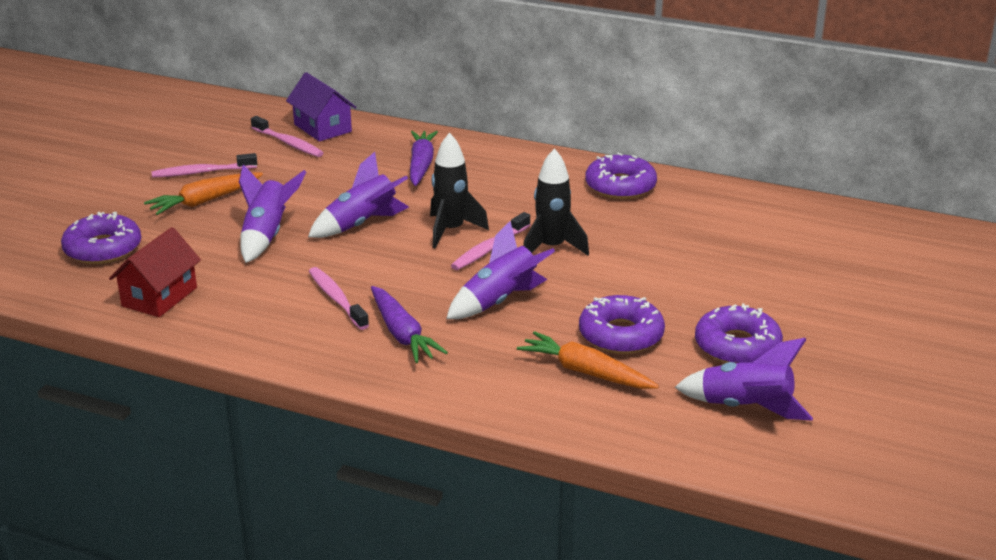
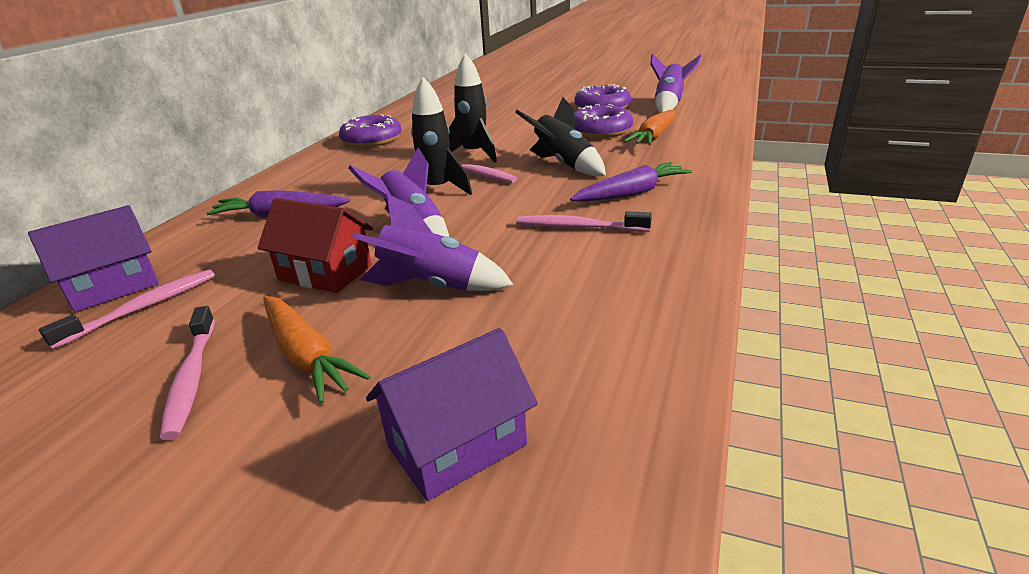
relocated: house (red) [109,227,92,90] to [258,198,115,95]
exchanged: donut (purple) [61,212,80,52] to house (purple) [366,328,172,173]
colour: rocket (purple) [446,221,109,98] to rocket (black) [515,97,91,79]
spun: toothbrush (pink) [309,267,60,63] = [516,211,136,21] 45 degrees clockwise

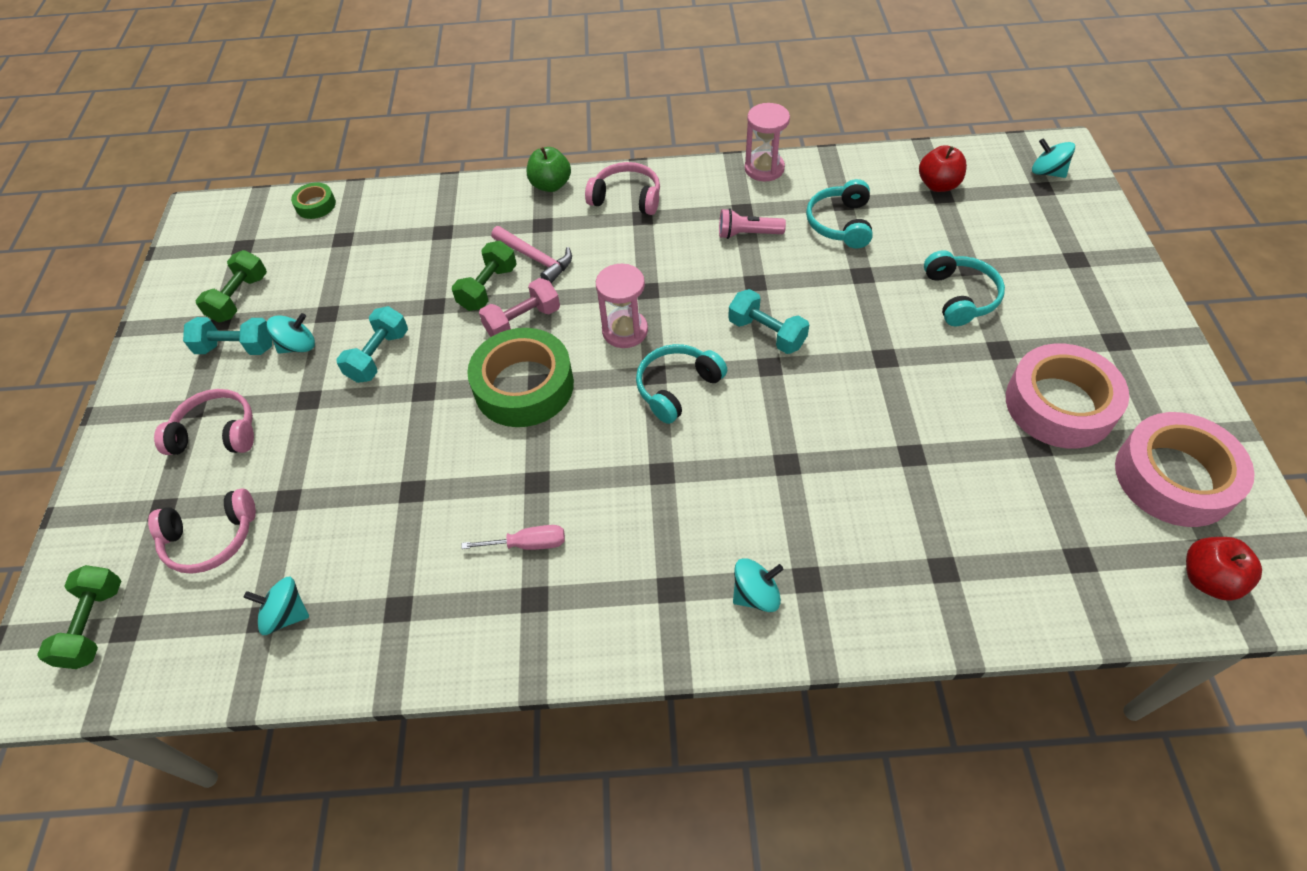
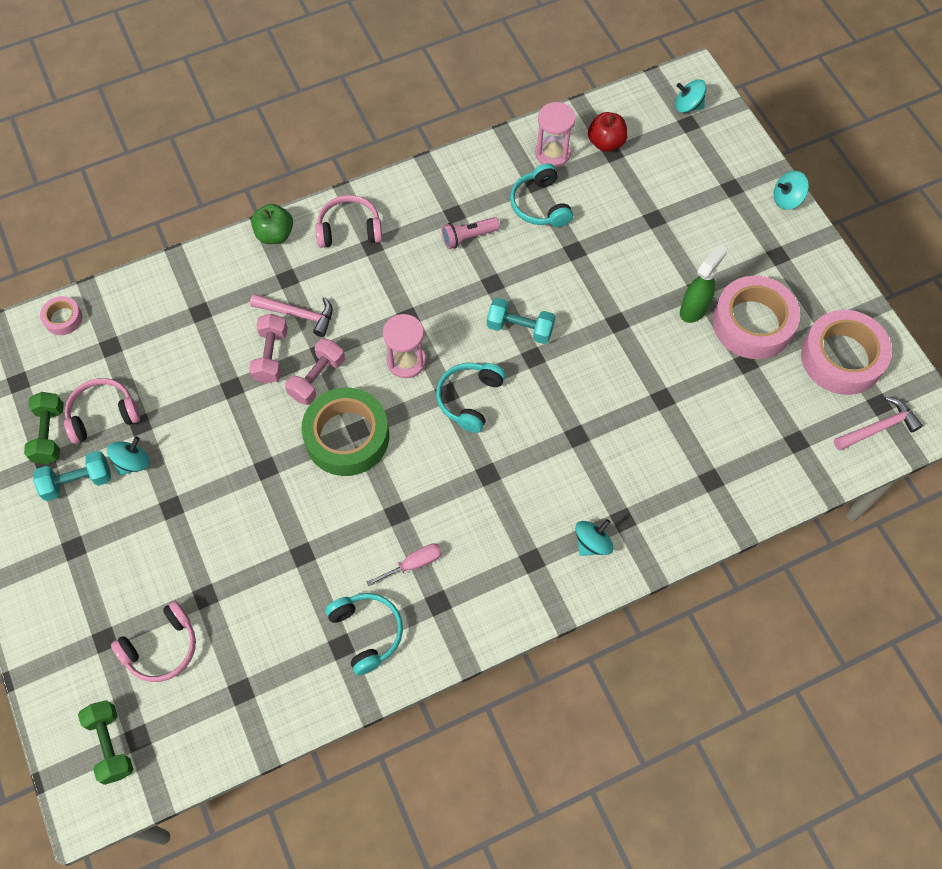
missing: dumbbell (turquoise) [336,306,72,77]
appeared: spray bottle (green) [680,244,47,79]
relocated: headphones (pink) [154,389,100,66] to [64,378,76,66]; headphones (turquoise) [924,250,81,76] to [325,593,78,82]; hourglass (pink) [744,103,46,79] to [535,102,41,65]; spinning top (turquoise) [243,576,66,59] to [774,171,35,39]
exchanged: apple (red) [1186,537,76,64] to hammer (pink) [834,397,89,54]
colour: tape (green) [291,183,45,36] to tape (pink) [40,296,42,39]; dumbbell (green) [452,241,65,70] to dumbbell (pink) [249,314,39,70]

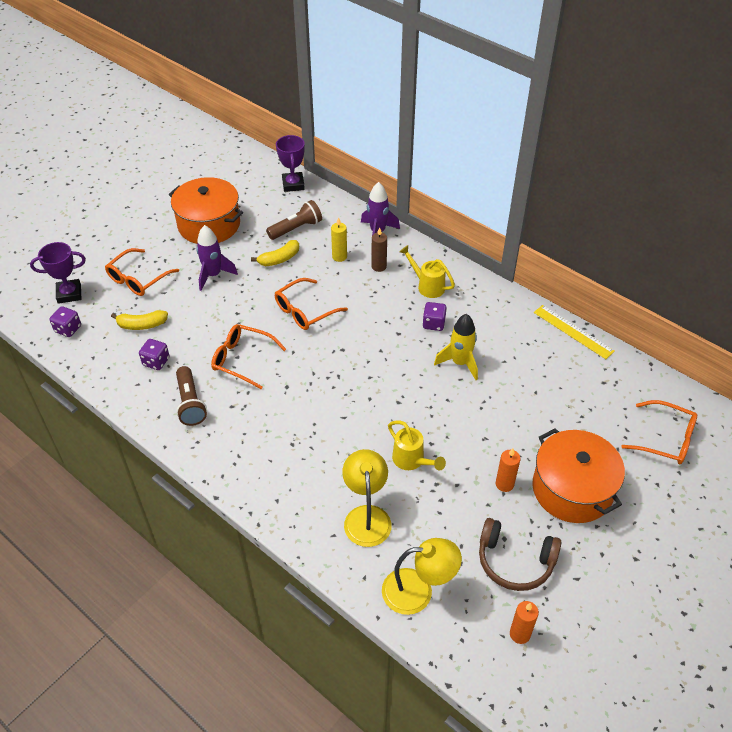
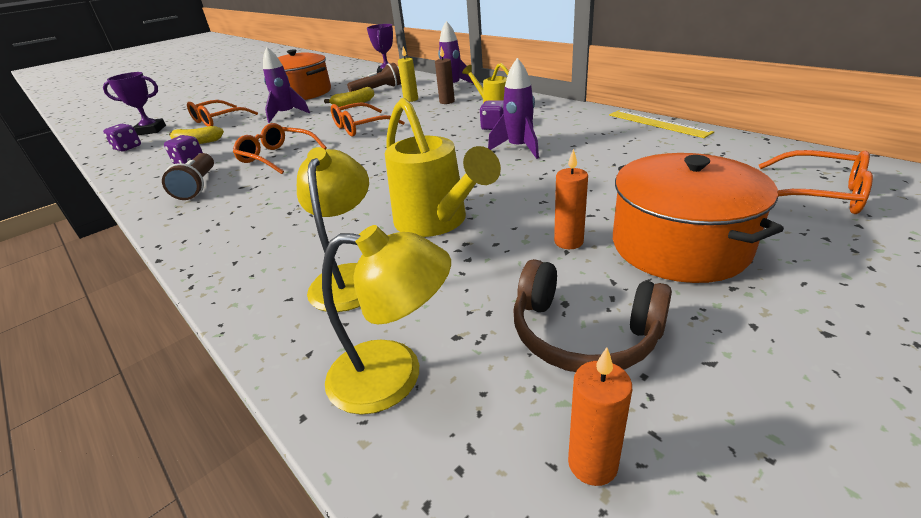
colour: rocket (yellow) [434,314,44,66] to rocket (purple) [488,58,51,101]
size: watering can (yellow) [388,421,58,50] = [385,98,116,139] x1.67

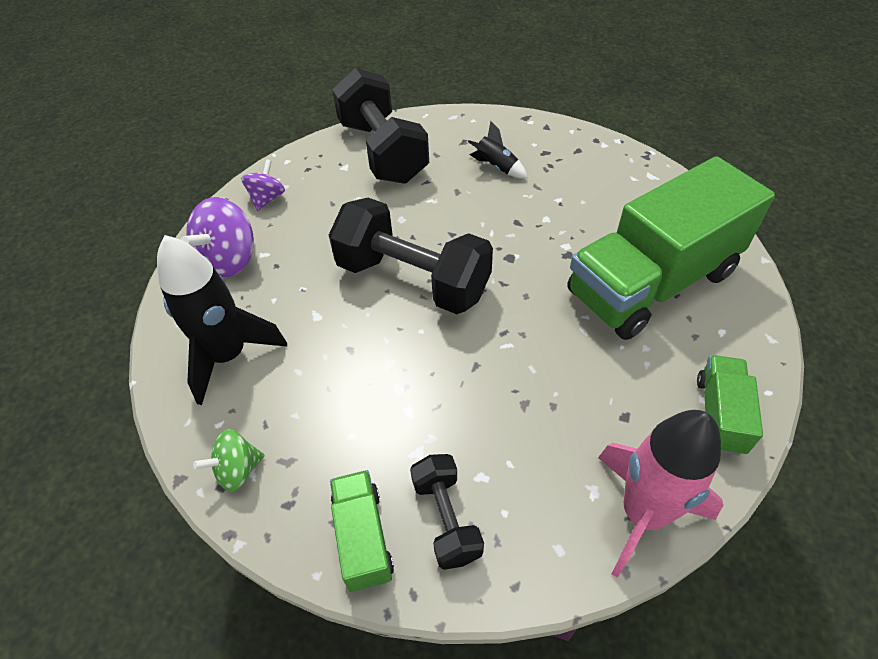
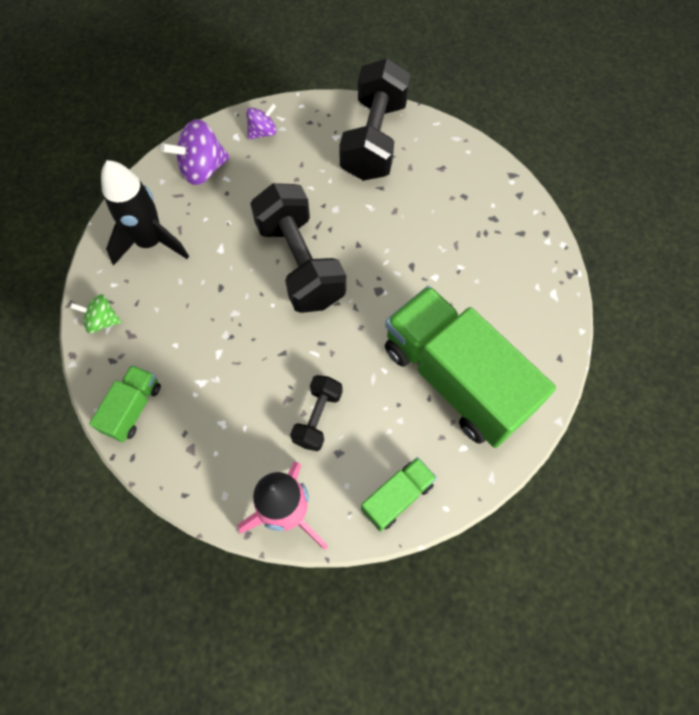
missing: rocket (black) [468,121,60,58]
relocated: dumbbell (black) [410,454,74,116] to [290,375,53,76]
spun: truck (green) [567,156,208,184] = [385,286,171,162] 45 degrees clockwise

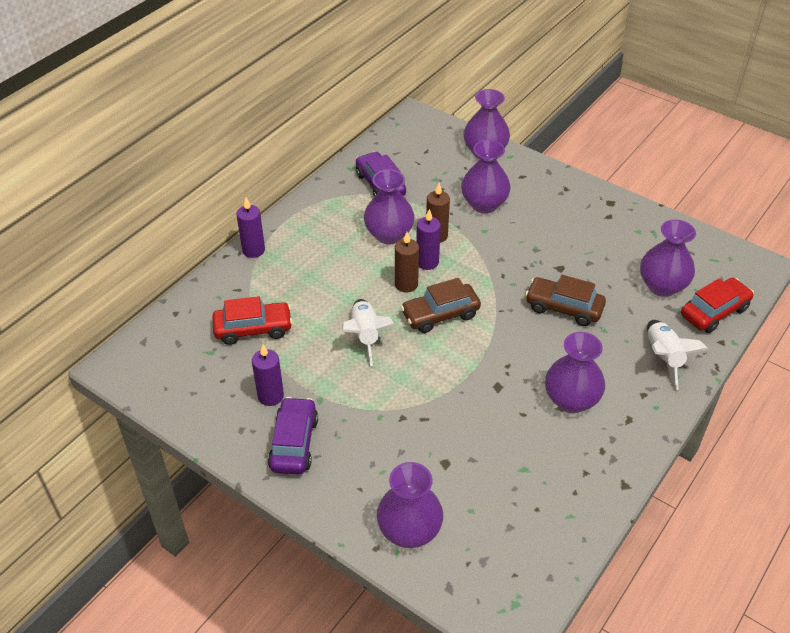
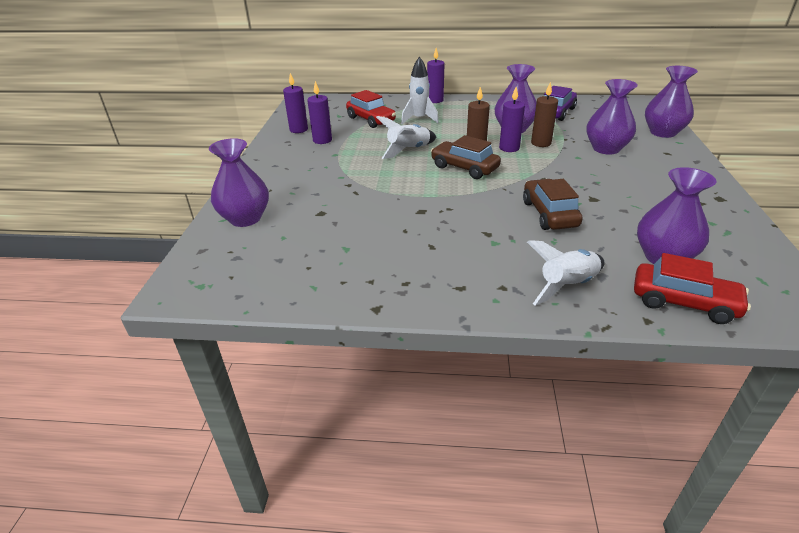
missing: car (purple) [268,397,50,77]; vase (purple) [545,332,60,81]
appeared: candle (purple) [283,73,25,60]; rocket (white) [401,57,38,67]

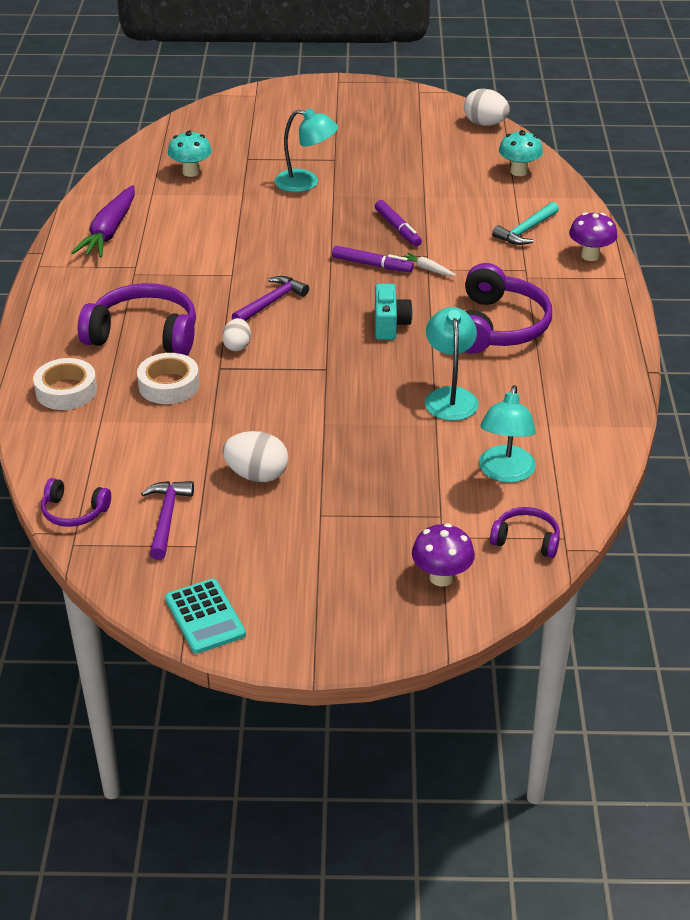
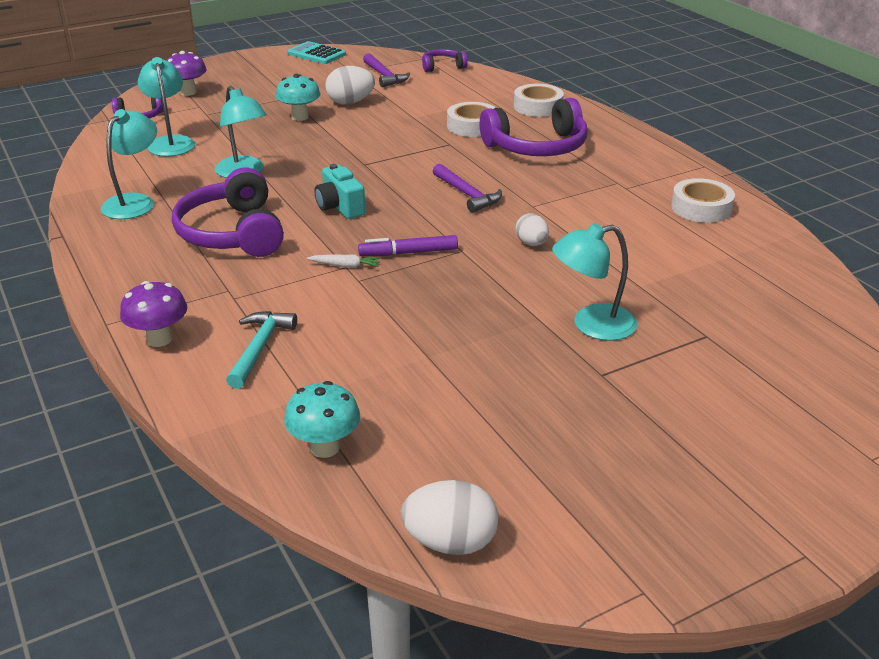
missing: marker (purple) [375,200,47,46]
appeared: lamp (turquoise) [101,109,56,110]
relocated: mushroom (turquoise) [168,131,44,46] to [276,74,45,47]; egg (white) [222,318,29,33] to [516,213,33,33]
exchanged: carrot (purple) [71,185,64,73] to tape (white) [671,178,64,45]
spun: hammer (purple) [232,276,77,45] = [433,164,69,49] 45 degrees counterclockwise

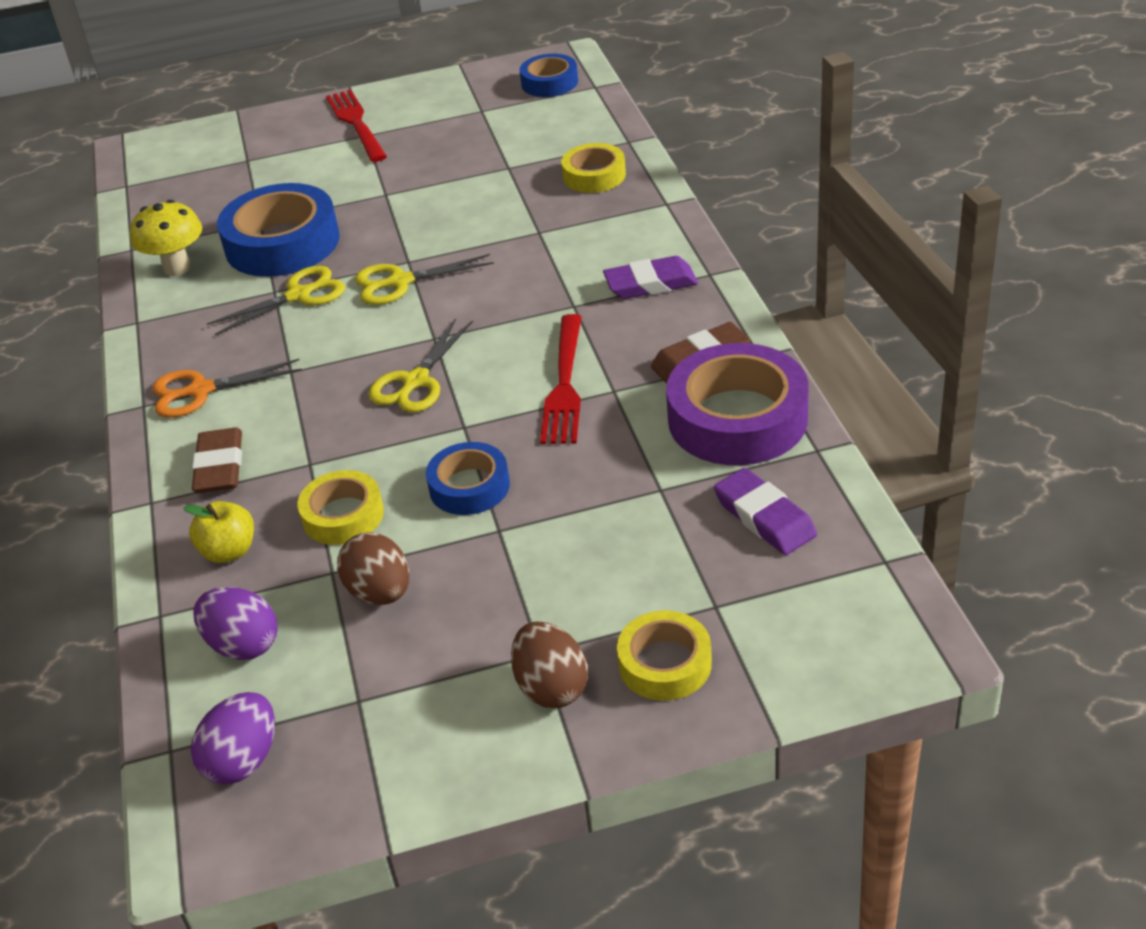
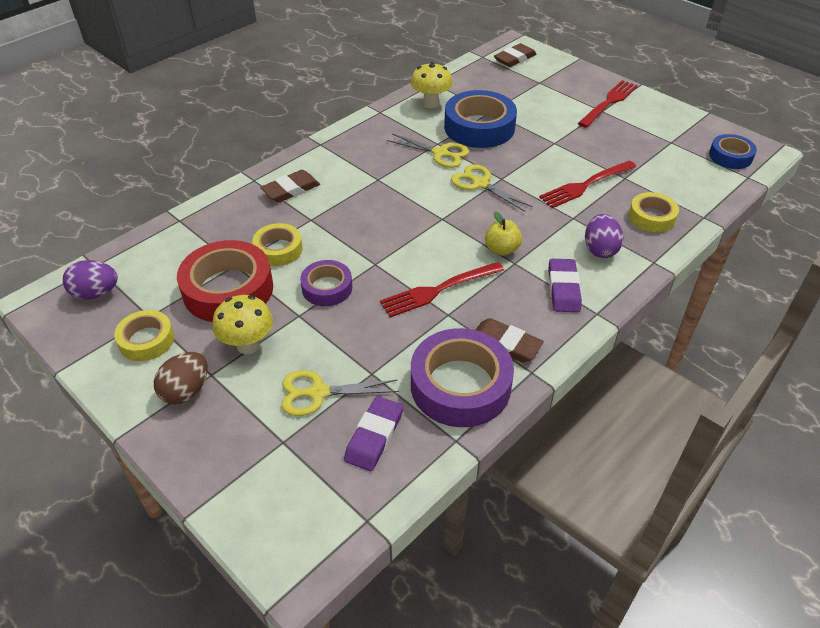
missing: scissors (orange) [152,359,150,59]
appeared: mushroom (yellow) [212,295,61,59]; eraser (brown) [494,43,43,24]; fork (red) [539,161,97,47]
relocated: tape (yellow) [617,610,95,91] to [114,310,60,51]; scissors (yellow) [369,318,104,94] to [281,370,118,46]; apple (yellow) [183,501,71,62] to [485,211,37,45]; egg (purple) [193,587,85,73] to [585,214,39,44]
exchanged: egg (brown) [337,532,72,73] to tape (red) [177,240,96,82]
colour: tape (blue) [426,442,84,73] to tape (purple) [300,260,52,46]
spun: eraser (purple) [603,256,95,43] = [548,259,34,53] 45 degrees clockwise

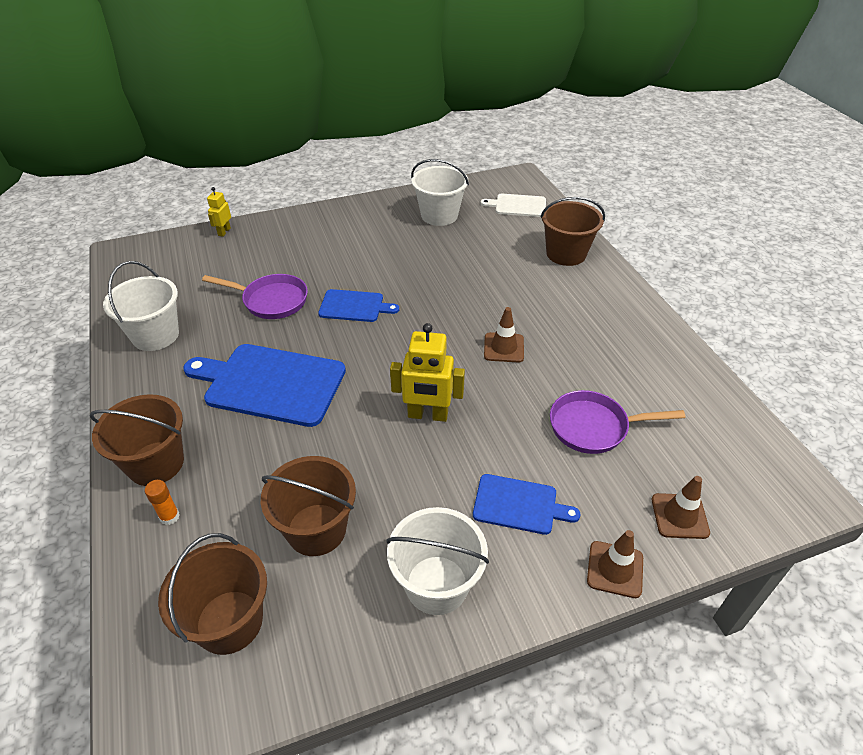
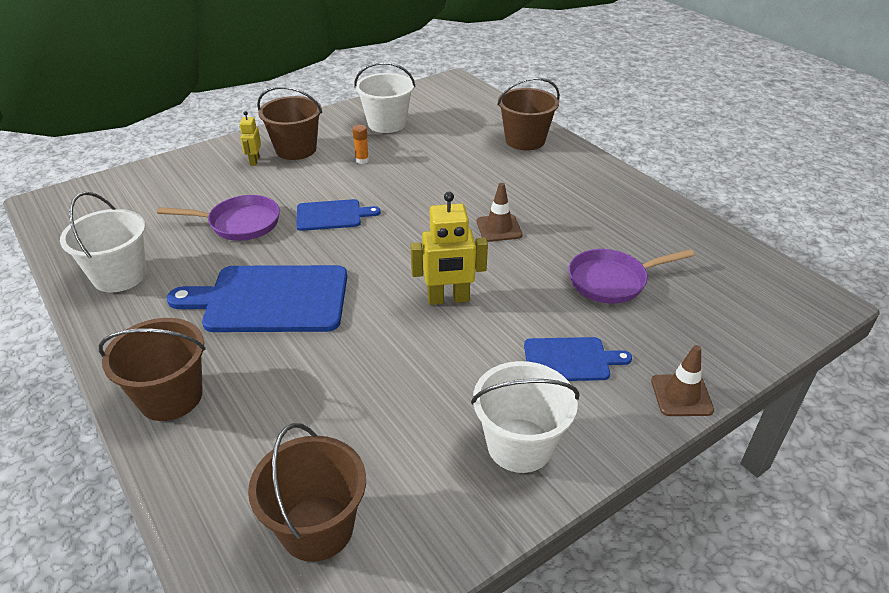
missing: cutting board (white) [480,194,66,23]; traffic cone (brown) [652,476,58,63]
relocated: robot (yellow) [207,187,24,50] to [239,111,22,55]; bucket (brown) [261,456,95,100] to [257,86,65,74]; glue stick (orange) [145,480,35,45] to [352,125,17,39]

